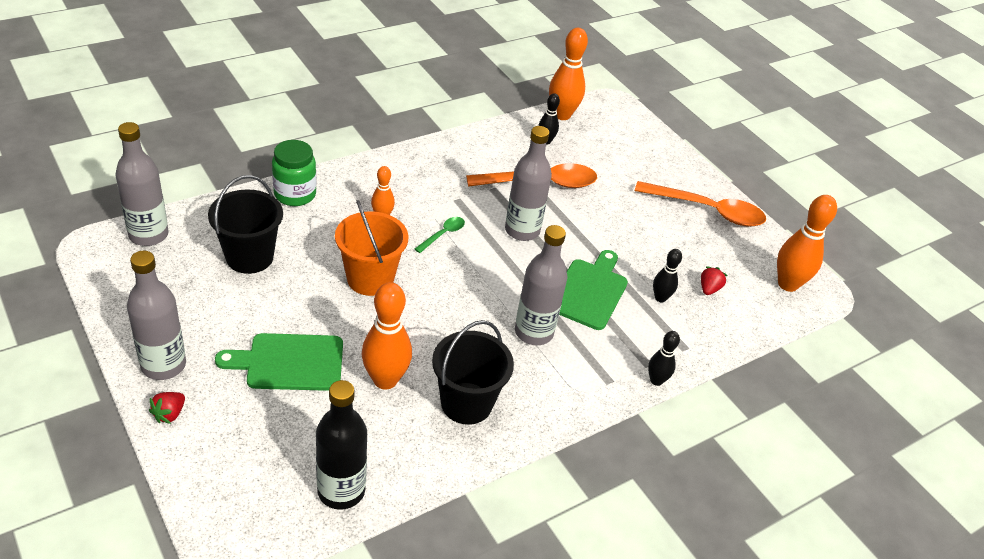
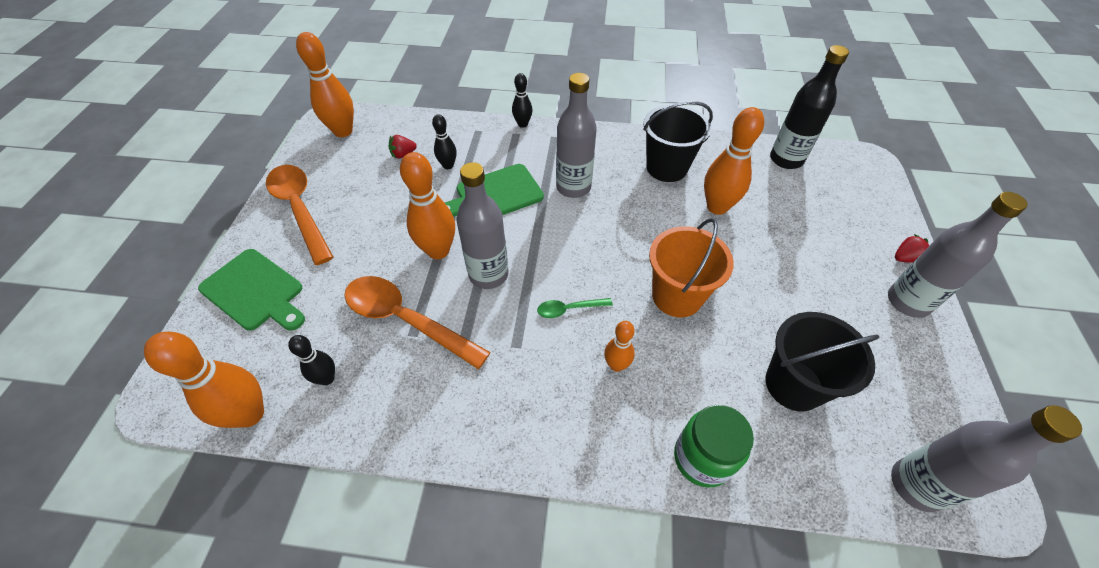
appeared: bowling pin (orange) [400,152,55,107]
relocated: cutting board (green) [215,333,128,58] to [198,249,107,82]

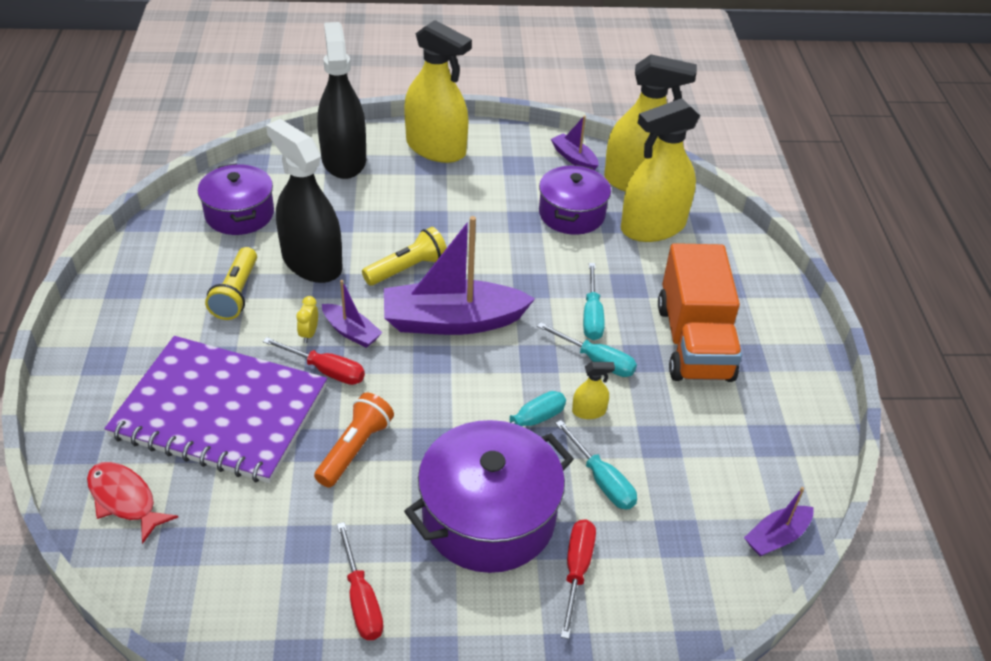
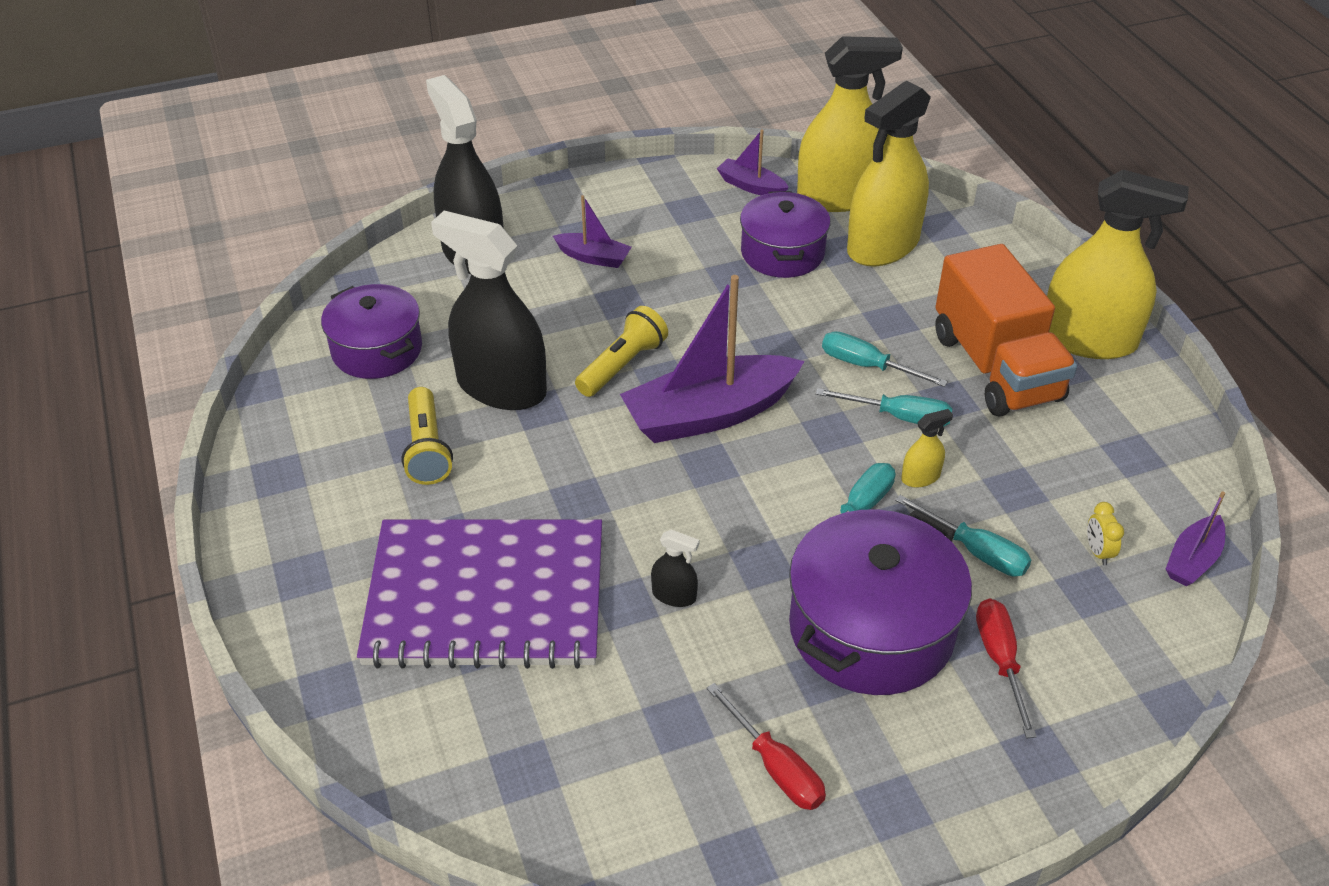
missing: fish (red) [87,462,91,82]; screwdriver (red) [263,337,102,48]
relocated: boat (purple) [322,280,61,68] to [553,195,79,73]; spray bottle (yellow) [404,20,68,143] to [1047,170,142,189]; clock (yellow) [296,296,22,47] to [1087,502,37,63]
exchanged: flashlight (orange) [314,393,80,95] to spray bottle (black) [651,530,48,77]
spun: screwdriver (turquoise) [583,263,22,77] = [822,331,126,56] 135 degrees clockwise

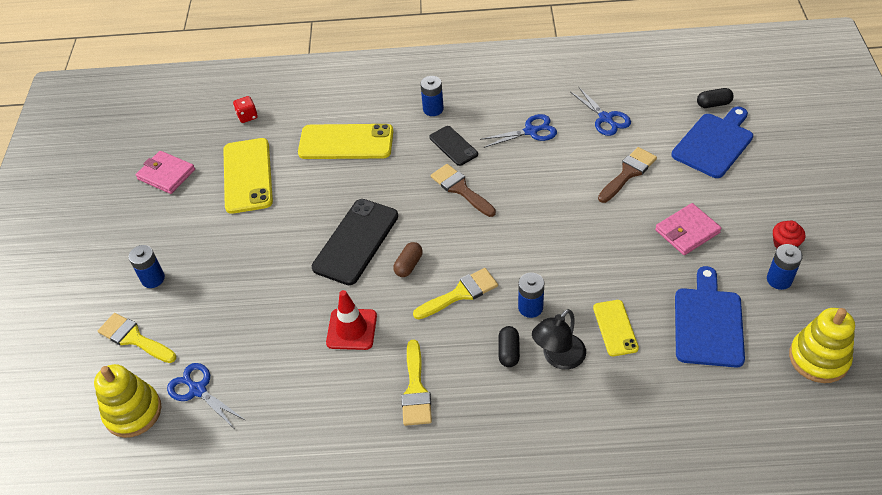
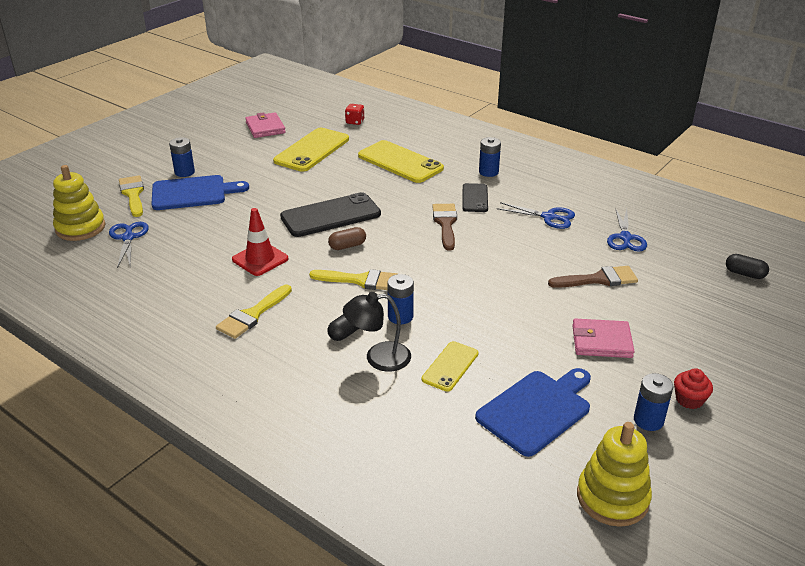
relocated: cutting board (blue) [671,107,82,71] to [152,175,97,35]

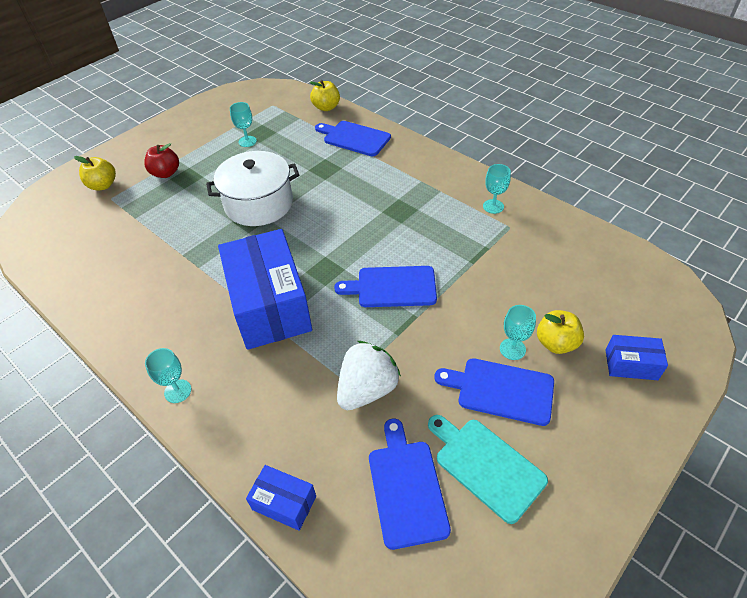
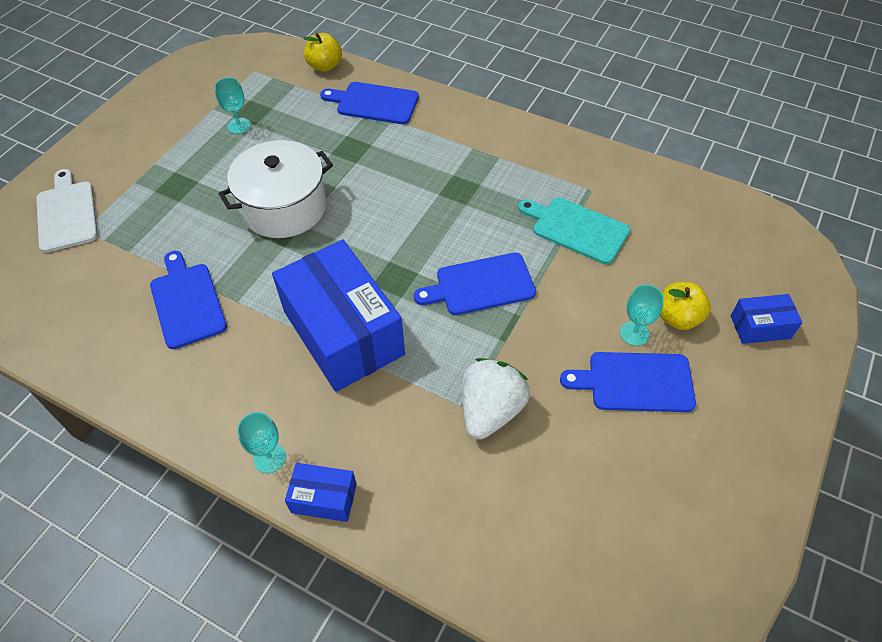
missing: apple (red) [144,143,35,35]; goblet (turquoise) [483,164,28,50]
relocated: cutting board (blue) [369,419,82,131] to [150,251,77,98]; box (blue) [246,465,70,66] to [285,463,72,59]; cutting board (turquoise) [428,415,120,109] to [518,197,113,67]
exchanged: apple (yellow) [74,156,42,35] to cutting board (white) [36,169,62,84]

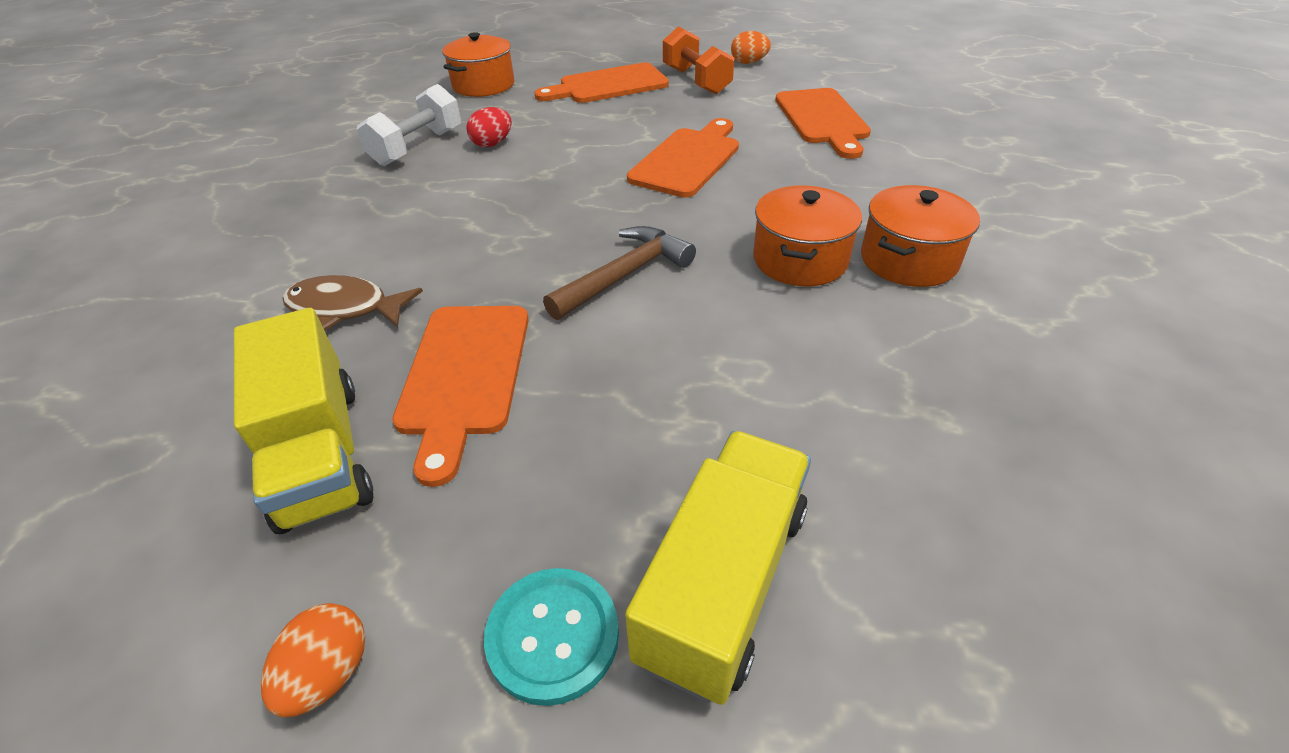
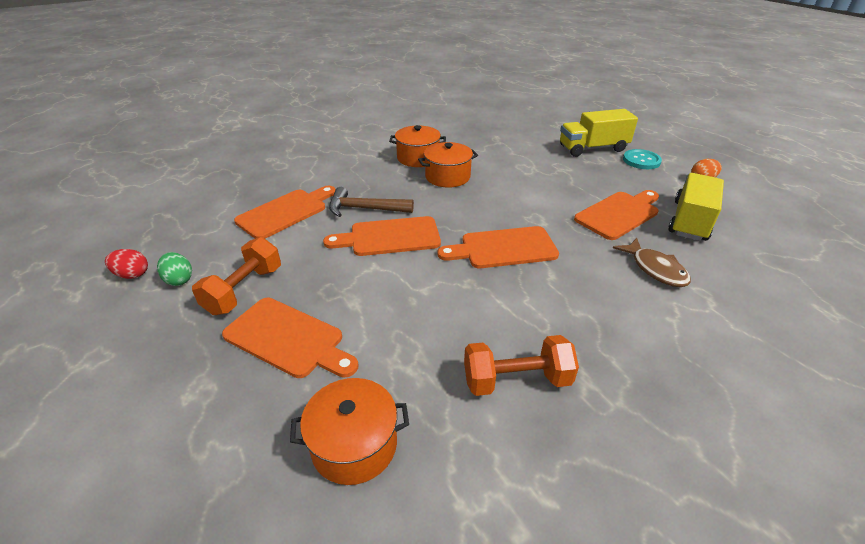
appeared: cutting board (orange) [438,226,121,42]
relocated: egg (red) [466,107,46,40] to [105,249,43,30]; hammer (brown) [543,226,153,94] to [329,187,85,30]
colour: egg (orange) [731,31,40,33] to egg (green) [157,252,35,34]; dumbbell (white) [357,84,104,82] to dumbbell (orange) [464,335,115,61]

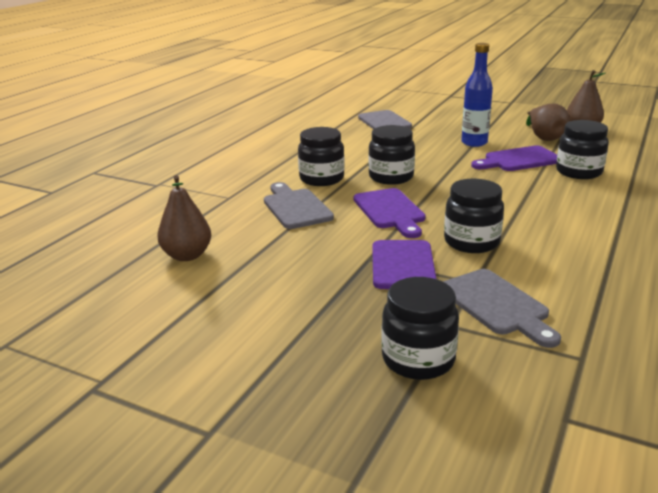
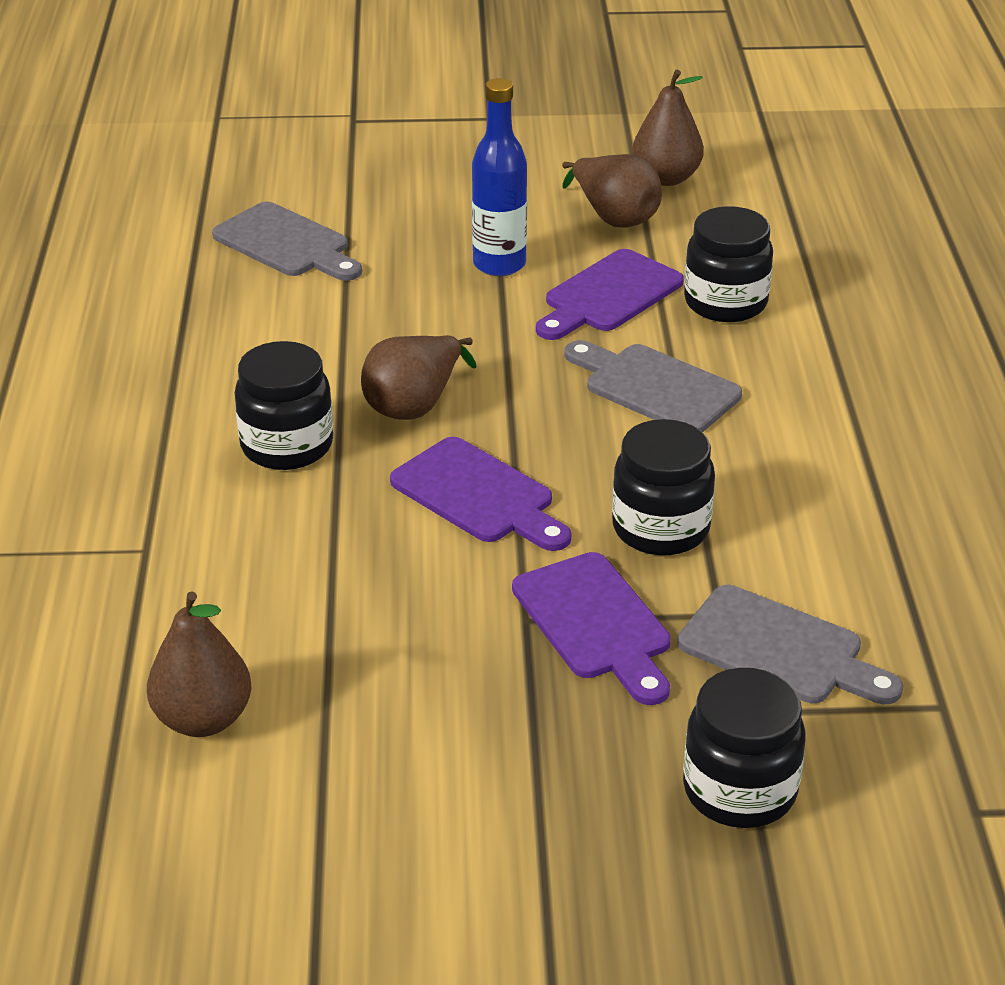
relocated: cutting board (grey) [264,182,70,47] to [564,340,178,92]
exchanged: jar (black) [368,125,47,60] to pear (brown) [361,335,116,85]

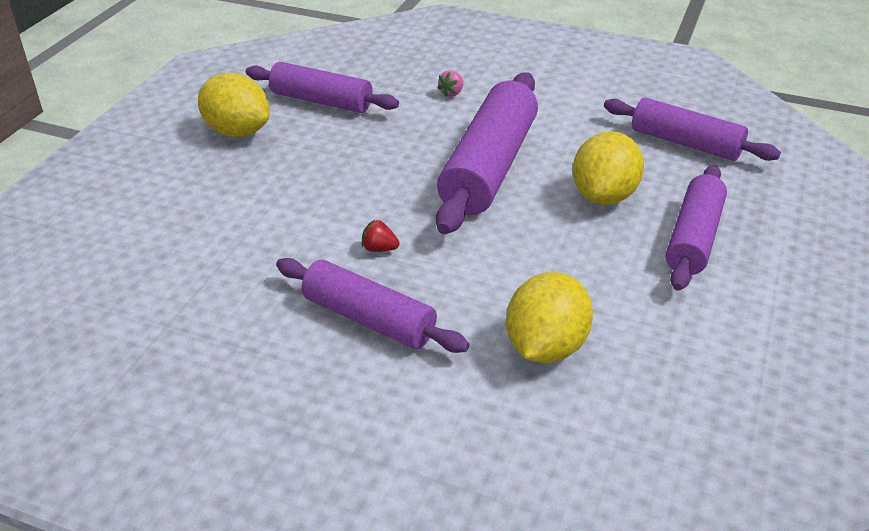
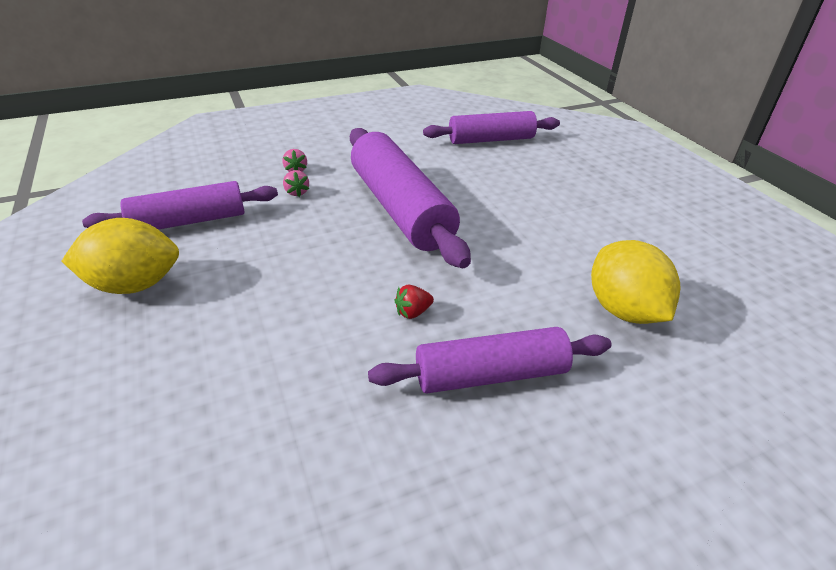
missing: lemon (yellow) [573,131,71,74]; rolling pin (purple) [666,165,61,126]
appeared: strawberry (pink) [283,170,26,27]

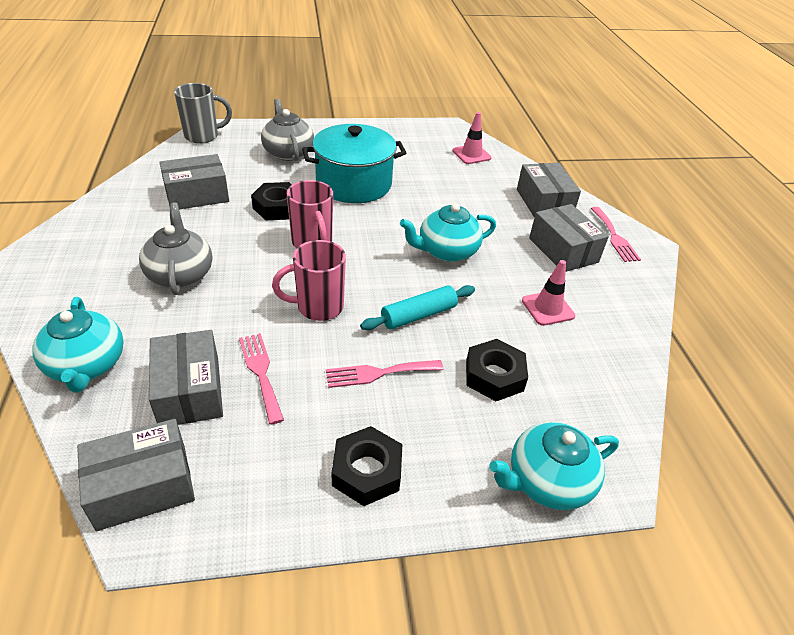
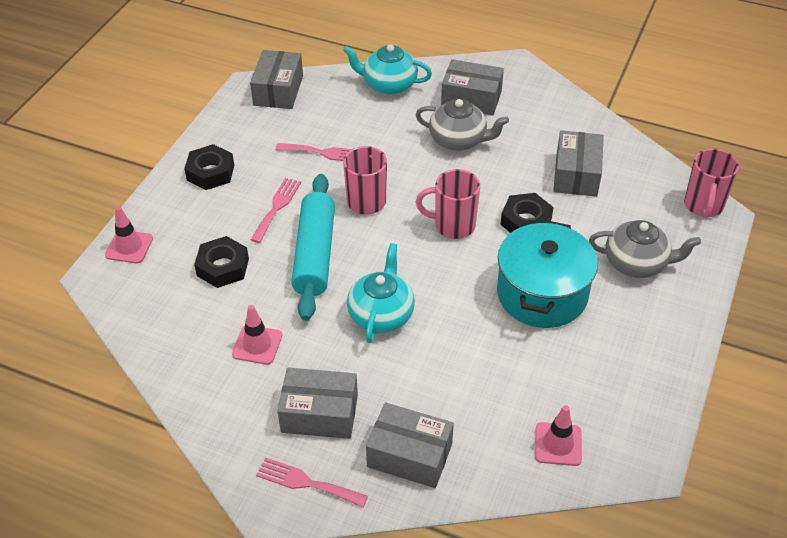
relocated: box (grey) [149,330,74,95] to [441,59,63,57]
exchanged: teapot (turquoise) [489,422,130,88] to traffic cone (pink) [105,206,48,58]
colour: mug (grey) [174,83,58,61] to mug (pink) [684,148,55,70]
size: rolling pin (turquoise) [360,285,115,45] = [291,174,44,147] x1.63

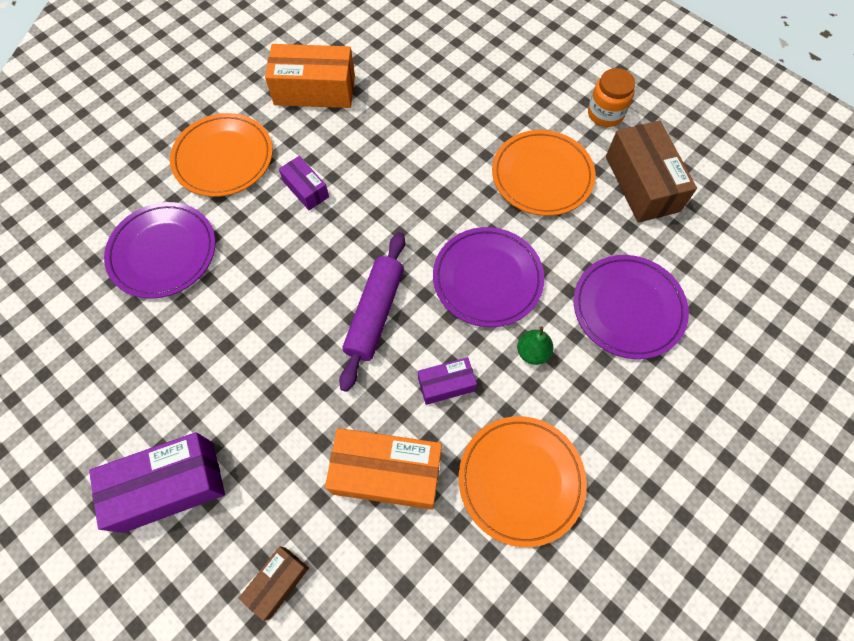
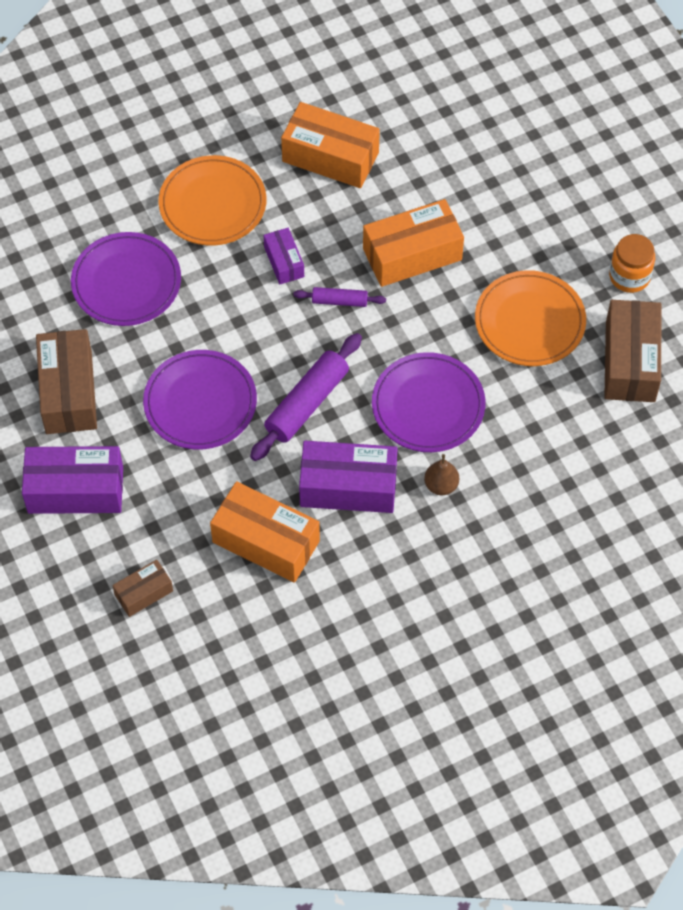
missing: plate (orange) [459,416,128,131]
appeared: box (brown) [36,329,61,105]; rolling pin (purple) [293,287,93,20]; box (orange) [363,199,101,88]
relocated: plate (purple) [574,255,115,104] to [143,350,114,99]
colour: pear (green) [517,326,37,39] to pear (brown) [424,454,35,41]
size: box (purple) [418,357,59,48] = [299,441,99,72] x1.85

